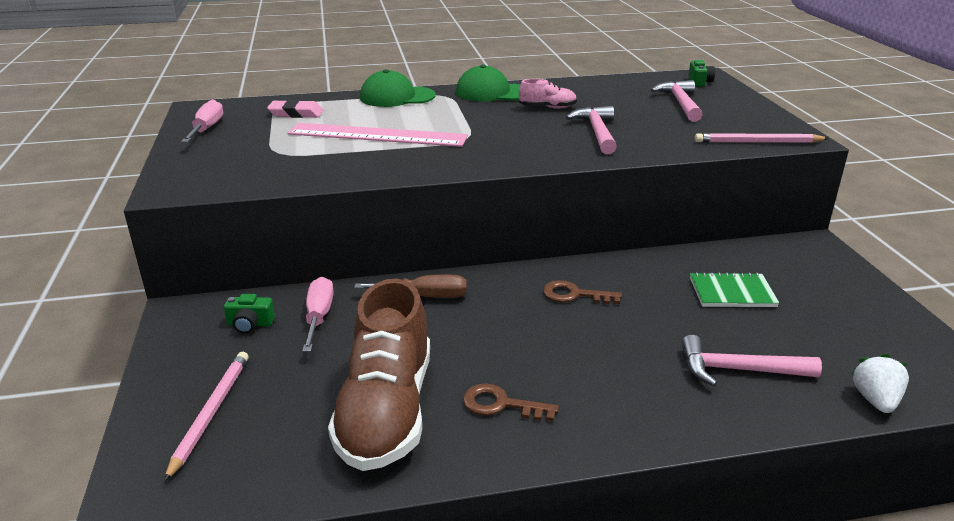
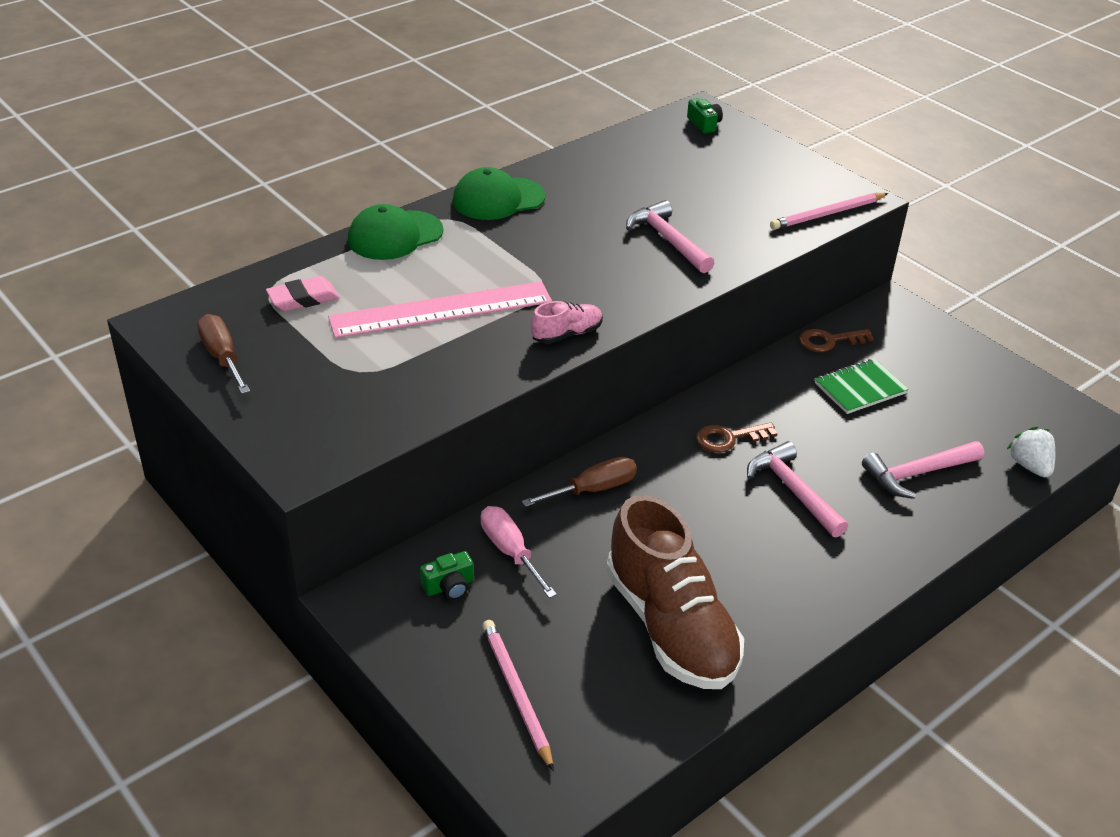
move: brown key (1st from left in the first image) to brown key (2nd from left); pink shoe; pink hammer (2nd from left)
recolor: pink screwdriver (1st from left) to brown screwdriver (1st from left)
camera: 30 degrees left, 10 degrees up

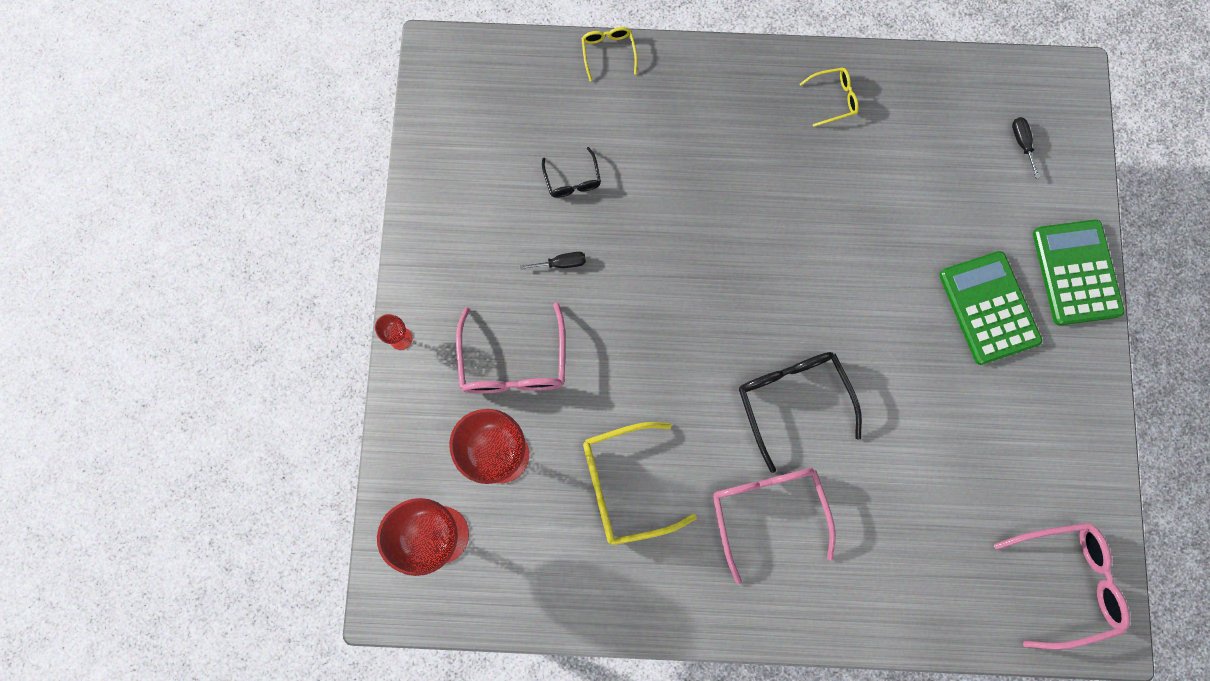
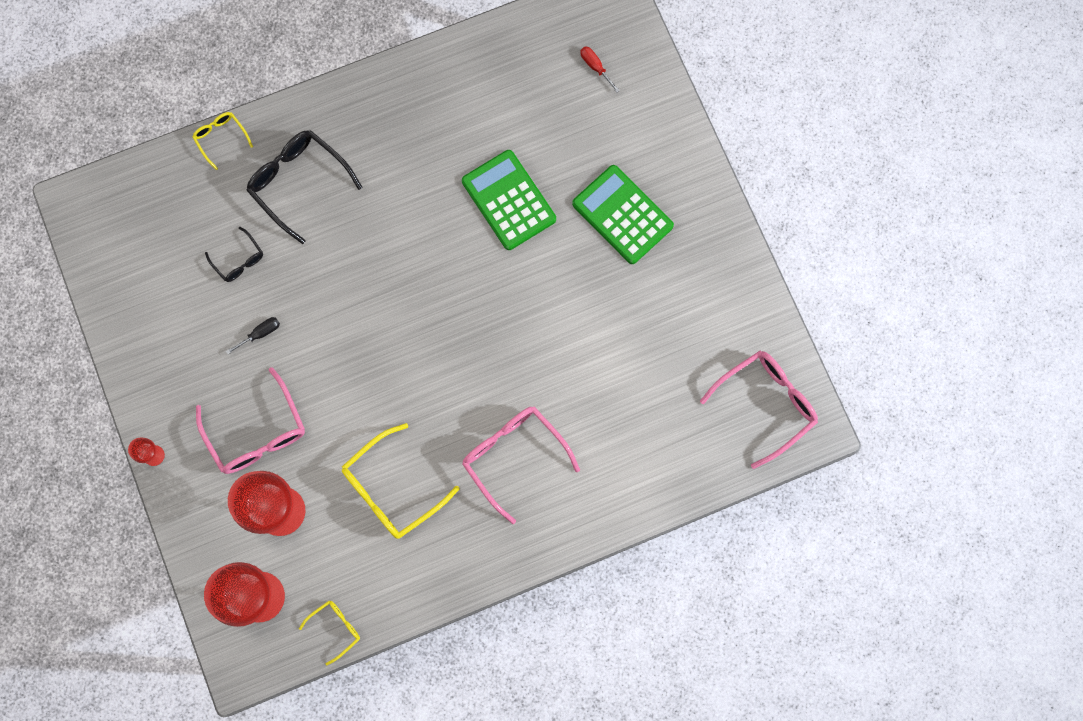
move: black glasses (2nd from left); yellow glasses (3rd from left in the first image) to yellow glasses (2nd from left); green calculator (2nd from left in the first image) to green calculator (1st from left)
recolor: black screwdriver (2nd from left) to red screwdriver
camera: 25 degrees left, 0 degrees up

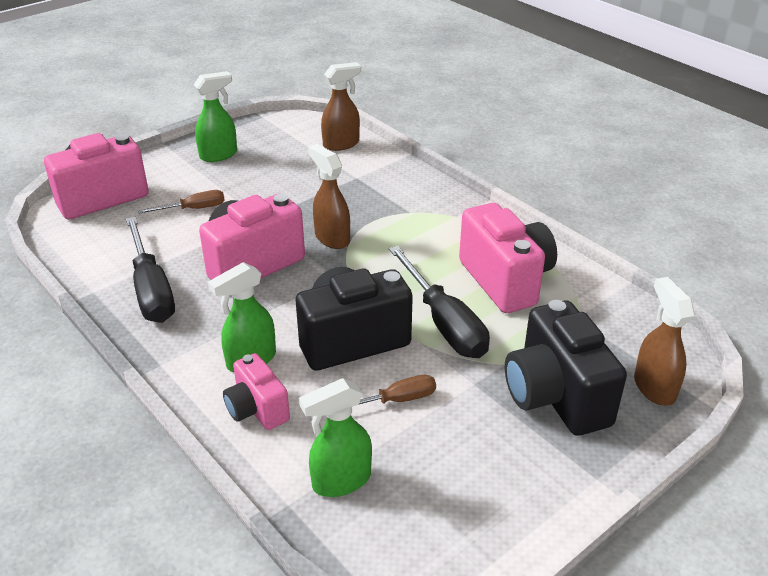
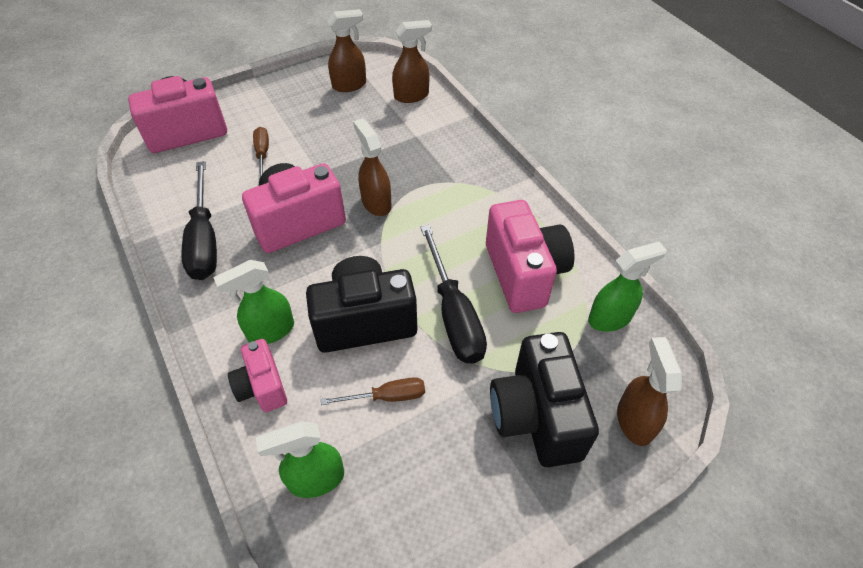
insert: brown spray bottle (1st from left)
move: green spray bottle (1st from left in the first image) to green spray bottle (3rd from left)
rotate: brown screwdriver (1st from left) 90 degrees counterclockwise
camera: 10 degrees right, 15 degrees up

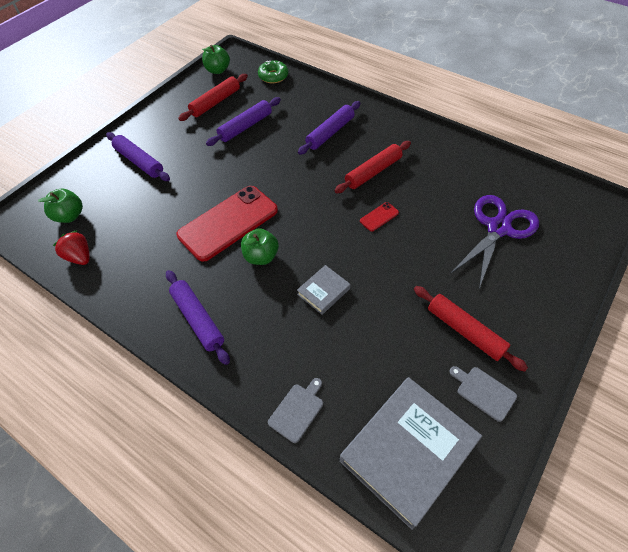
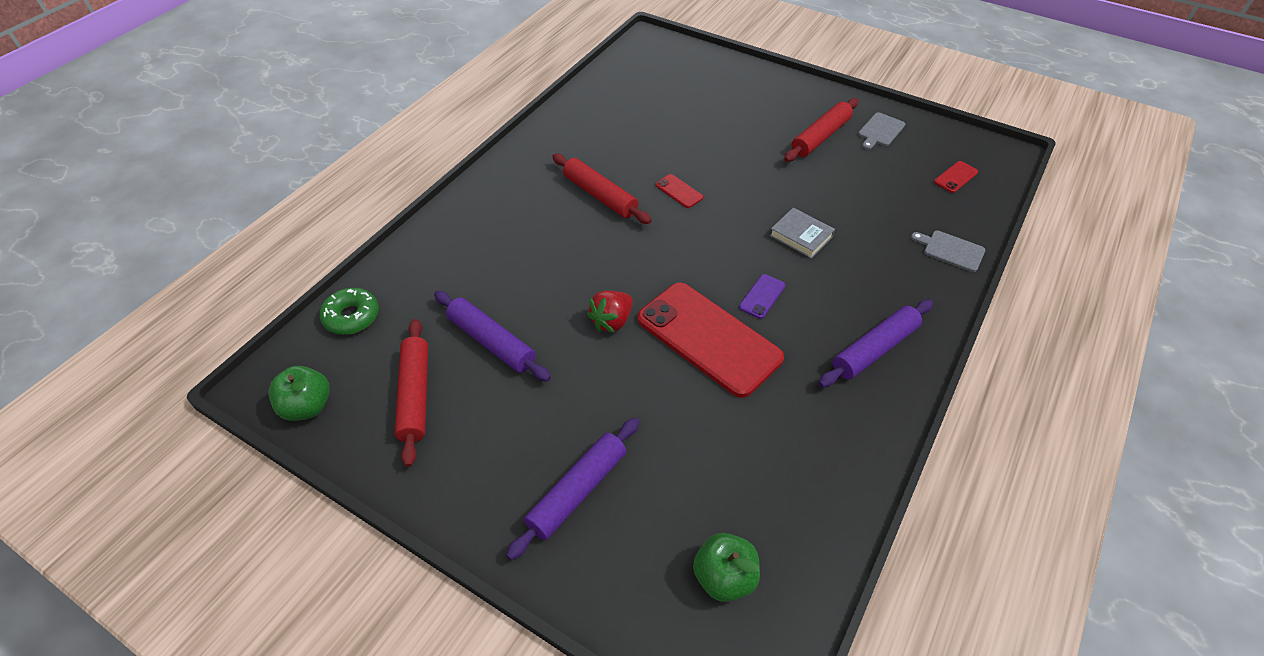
delete: purple rolling pin (4th from left); purple scissors
move: red strawberry
replace: green apple (3rd from left) to purple phone; grey book (2nd from left) to red phone (3rd from left)
rotate: red rolling pin (1st from left) 45 degrees clockwise
camera: 95 degrees left, 5 degrees down

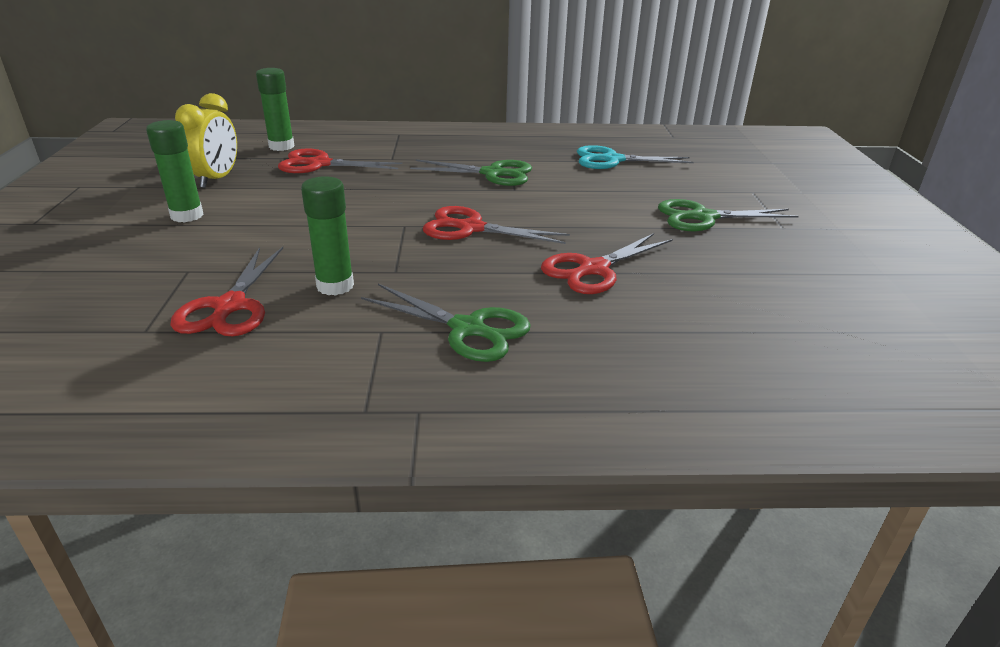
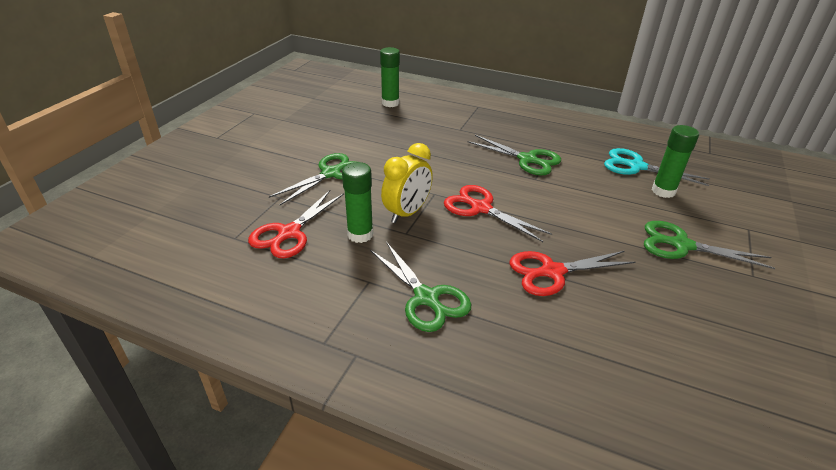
delete: red scissors (2nd from left)
insert: green scissors (1st from left)
move: green glue stick (1st from left in the first image) to green glue stick (3rd from left); yellow clock
camera: 25 degrees right, 5 degrees up

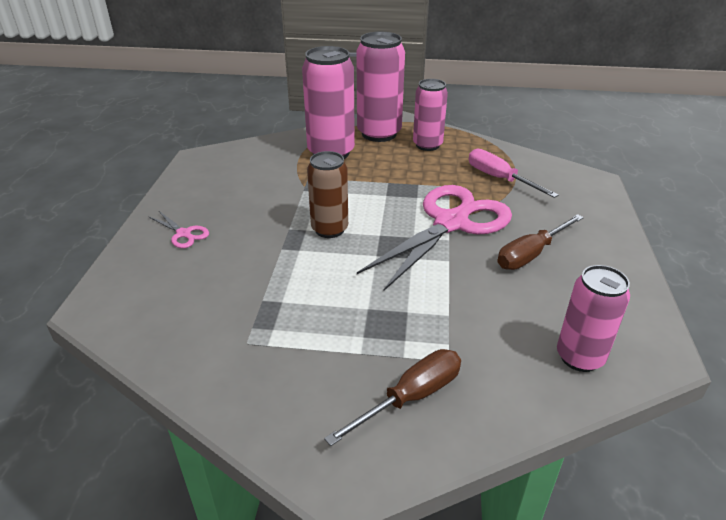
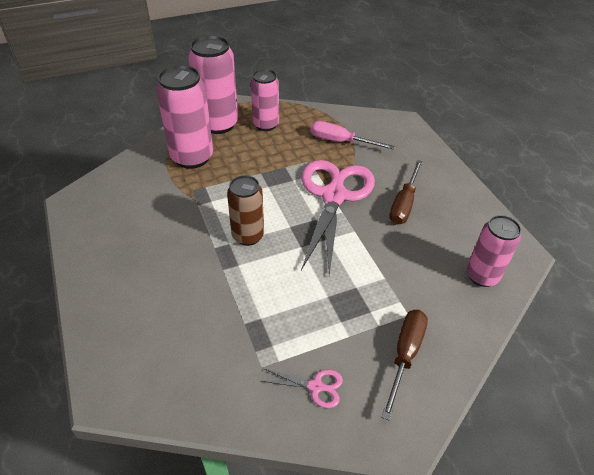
move: pink scissors (1st from left)
camera: 30 degrees left, 10 degrees up

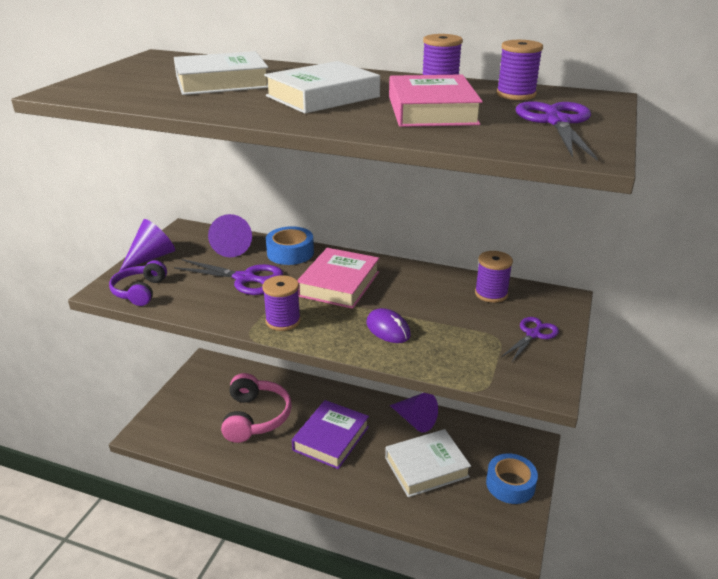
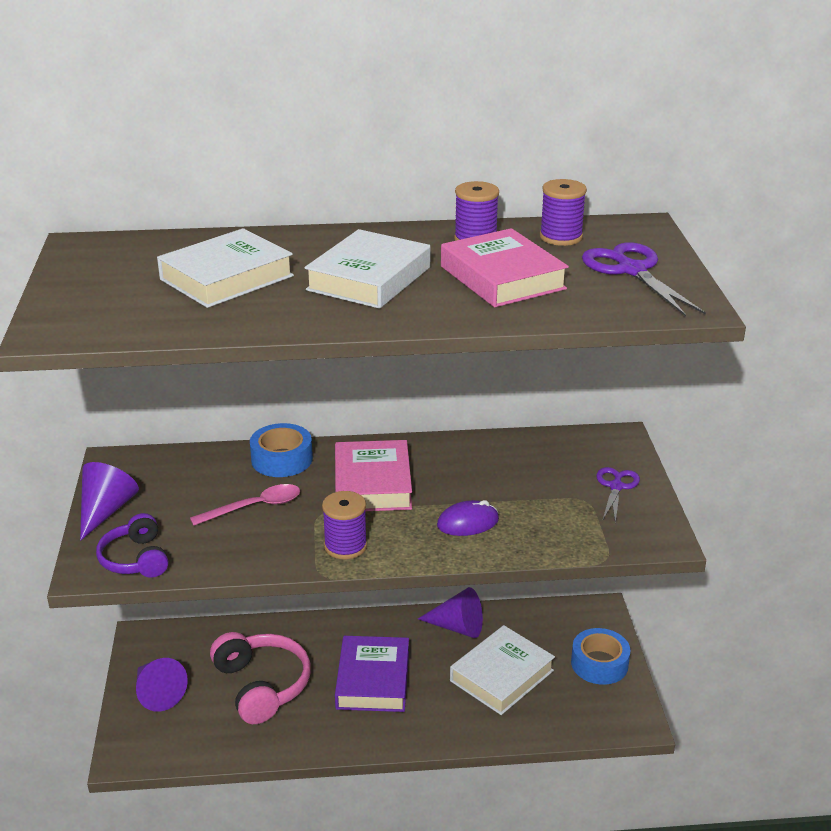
delete: purple spool (3rd from left)
move: purple cone (2nd from left)
replace: purple scissors (1st from left) to pink spoon
rotate: purple mouse 45 degrees counterclockwise
camera: 25 degrees left, 0 degrees up

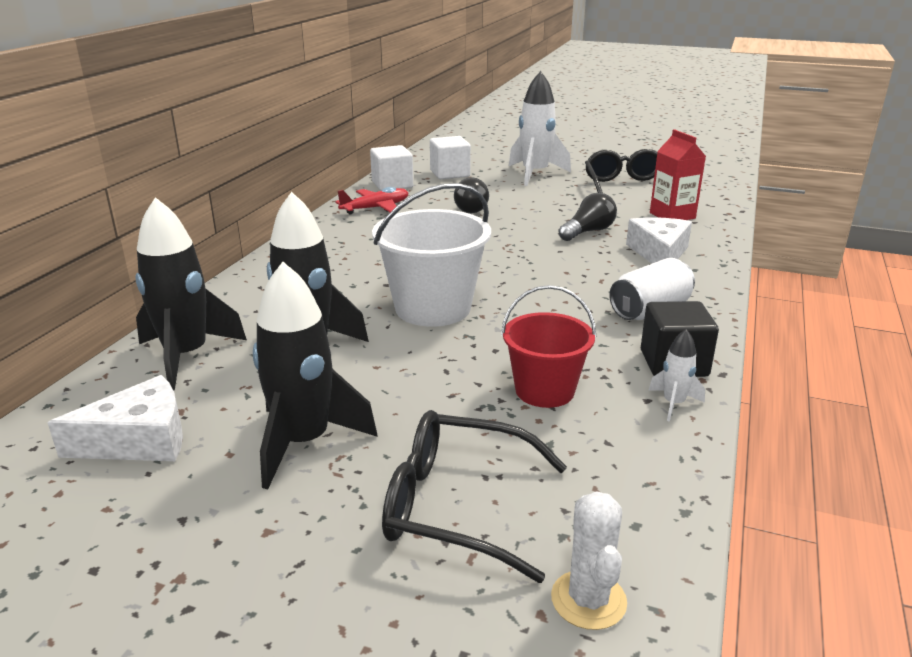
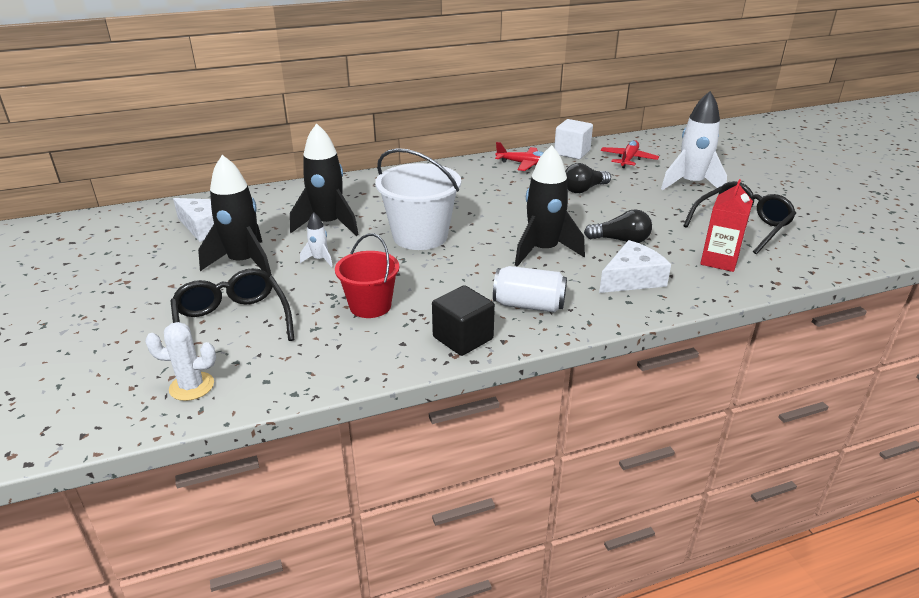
move: black rocket (1st from left in the first image) to black rocket (3rd from left); white rocket (2nd from left in the first image) to white rocket (1st from left)
replace: white cube (2nd from left) to red plane (2nd from left)
rotate: white cactus 45 degrees clockwise
camera: 50 degrees right, 5 degrees up

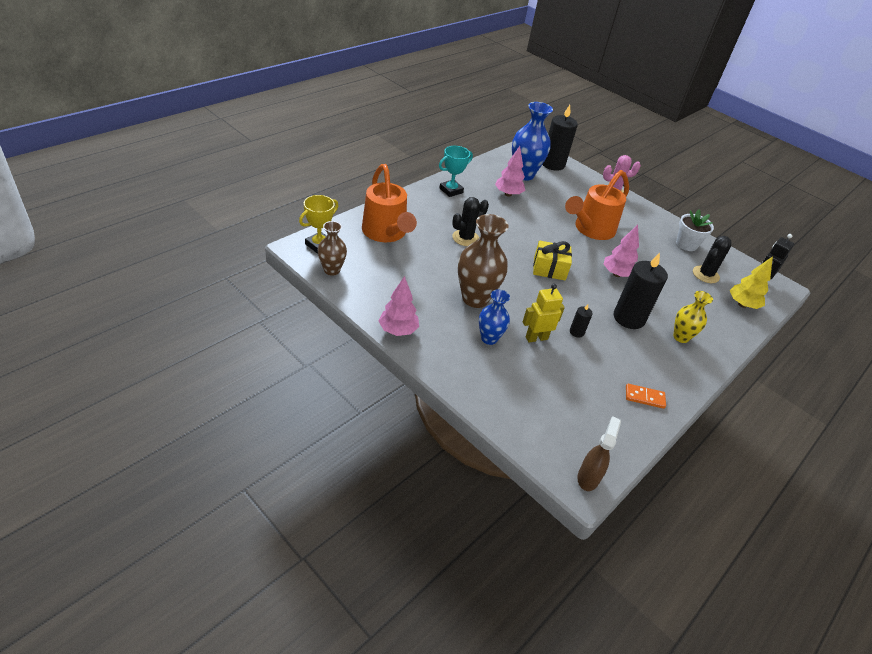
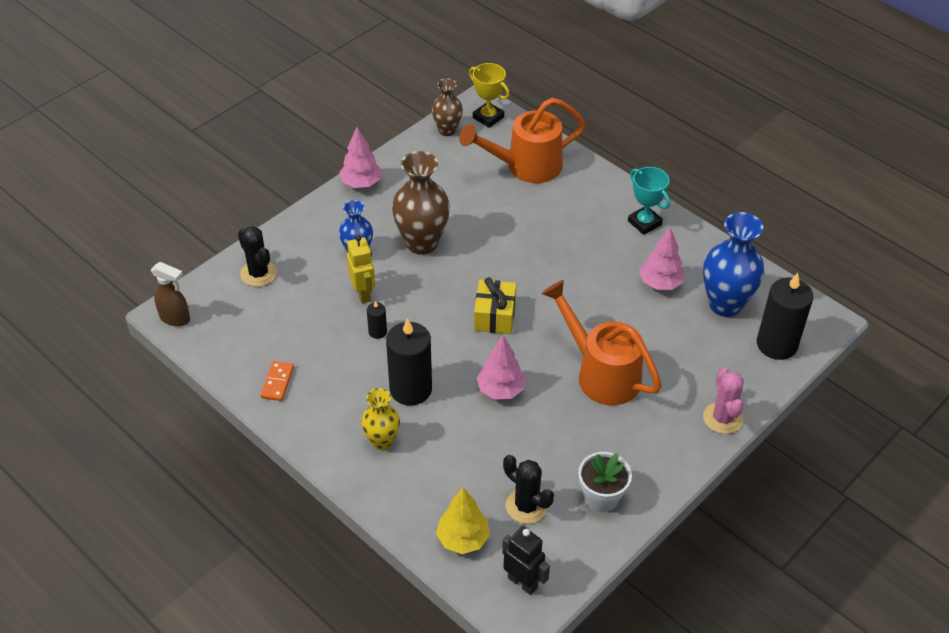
move: black cactus (1st from left)
camera: 95 degrees right, 5 degrees up

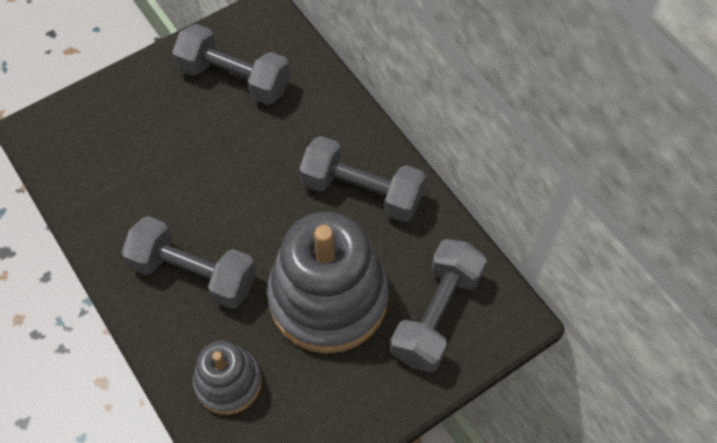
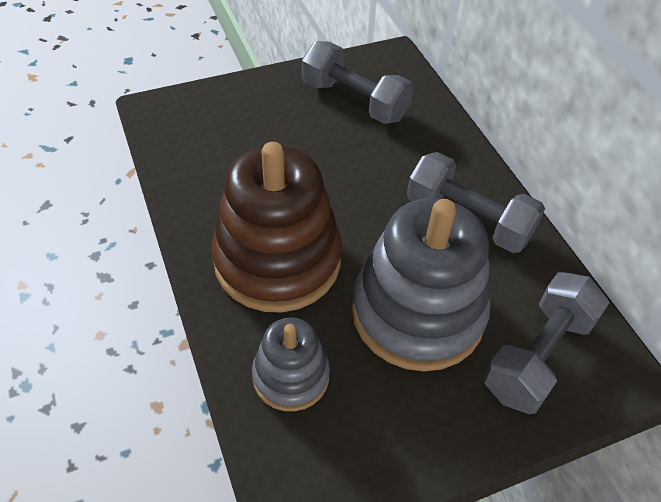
replace: grey dumbbell (1st from left) to brown stacking toy
camera: 10 degrees right, 10 degrees down

